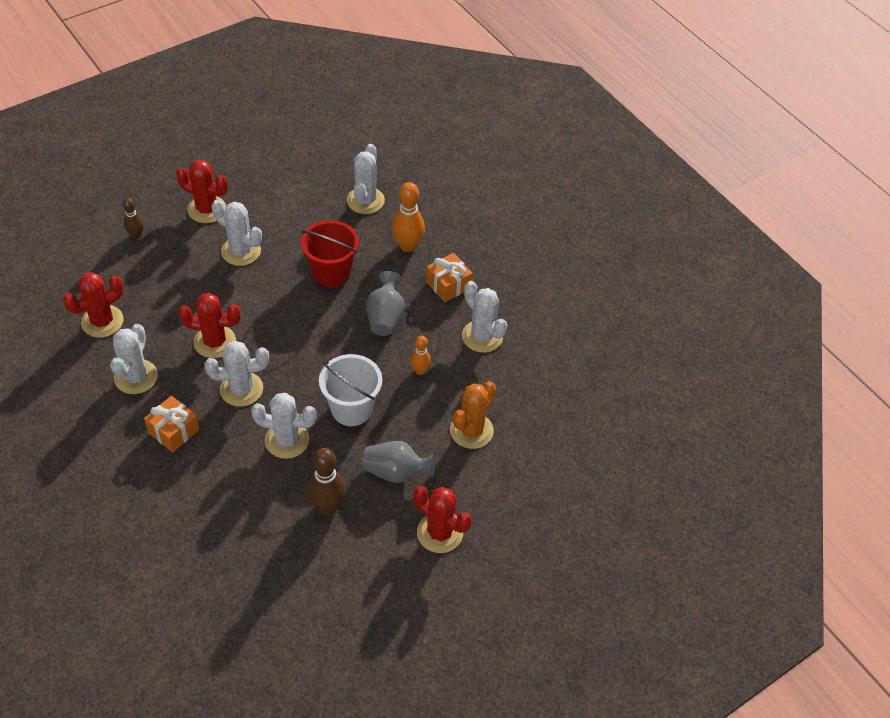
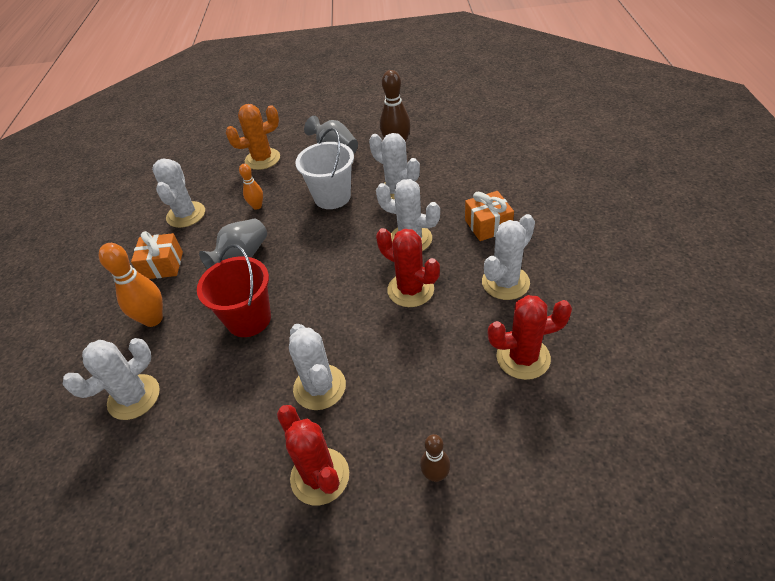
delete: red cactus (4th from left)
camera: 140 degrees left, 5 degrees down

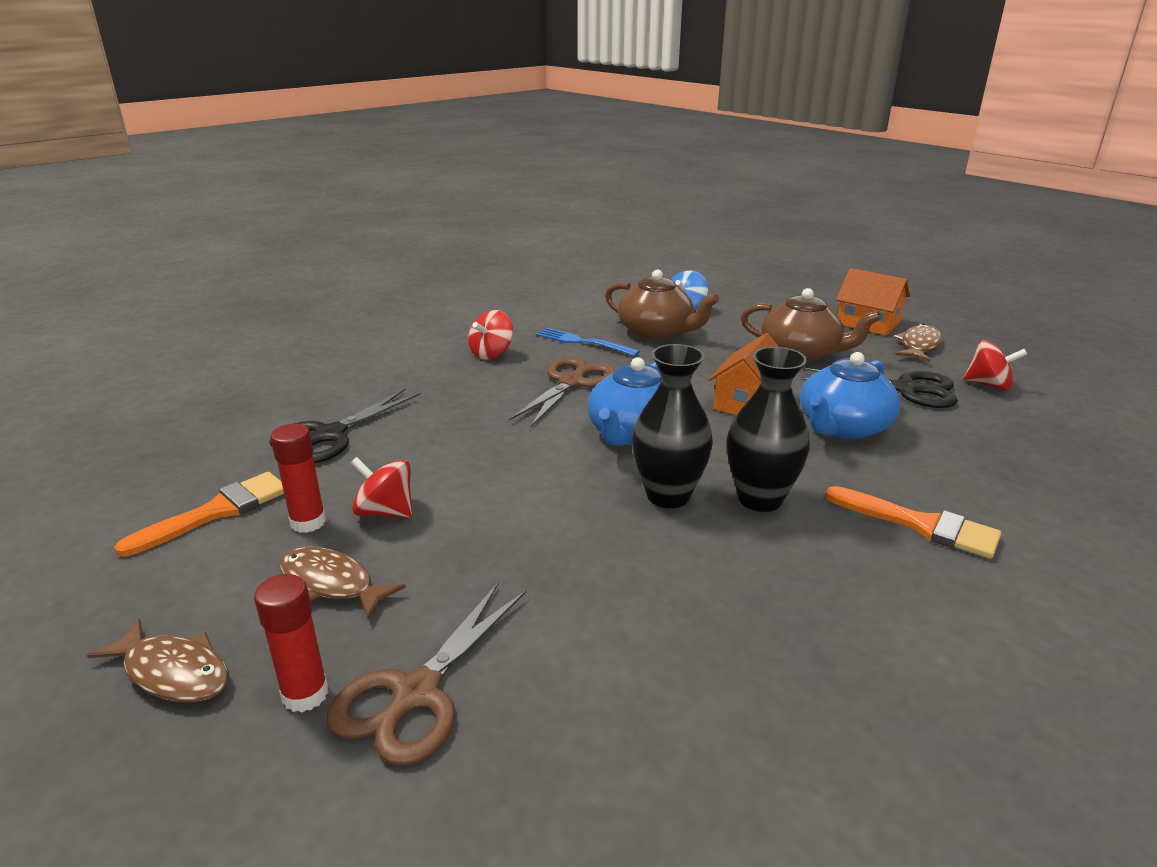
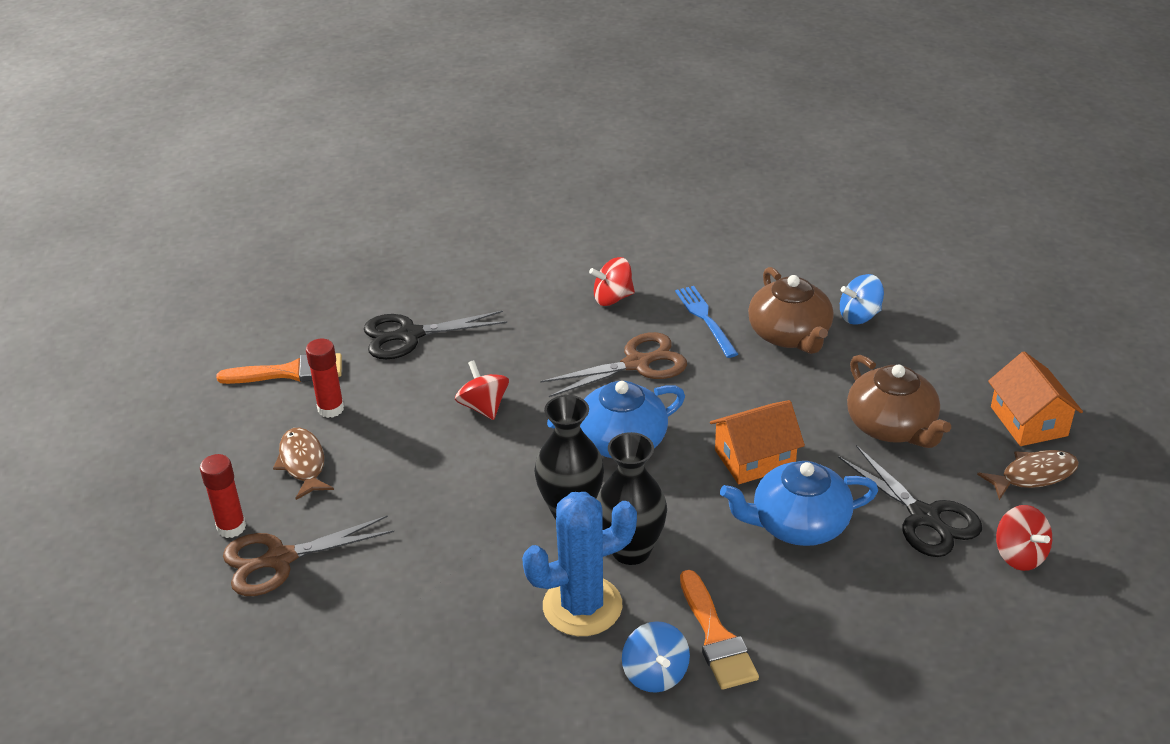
delete: brown fish (1st from left)
insert: blue cactus; blue spinning top (1st from left)
move: red spinning top (1st from left)
camera: 40 degrees right, 10 degrees up

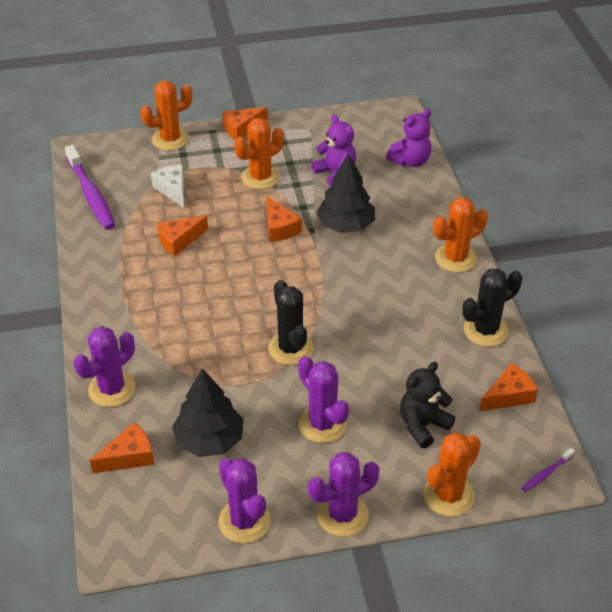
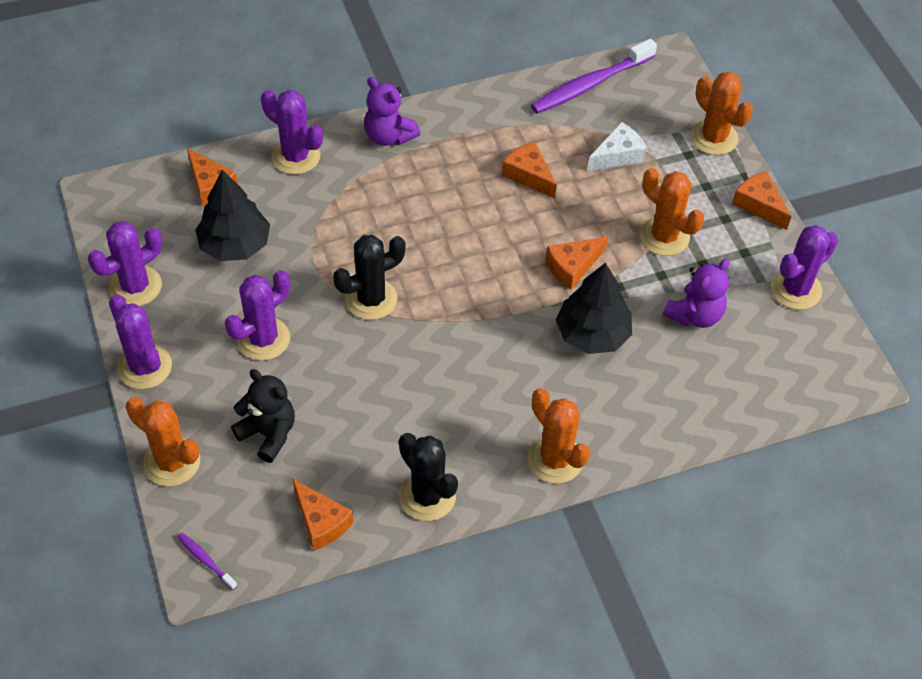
insert: purple cactus (5th from left)
move: purple teddy bear (2nd from left in the first image) to purple teddy bear (1st from left)
camera: 80 degrees right, 10 degrees up

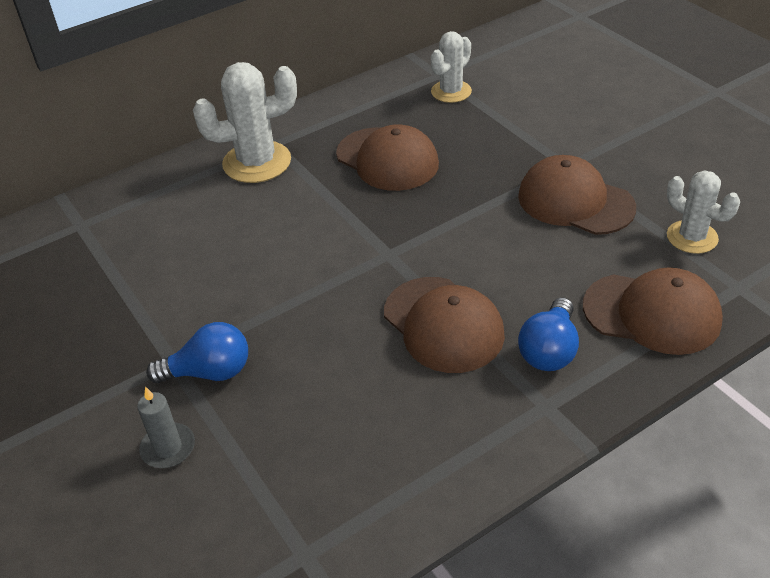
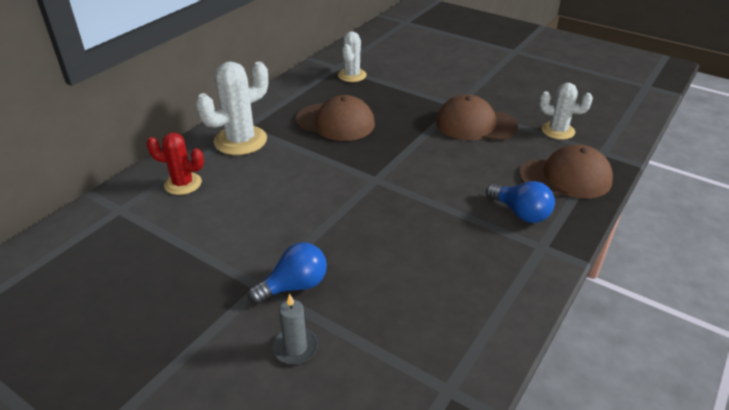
delete: brown cap (2nd from left)
insert: red cactus
rotate: blue light bulb (2nd from left) 45 degrees counterclockwise
camera: 25 degrees left, 5 degrees down

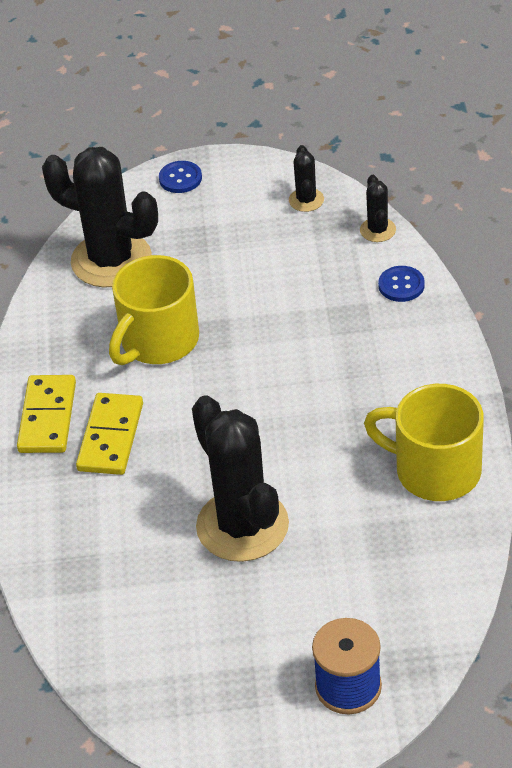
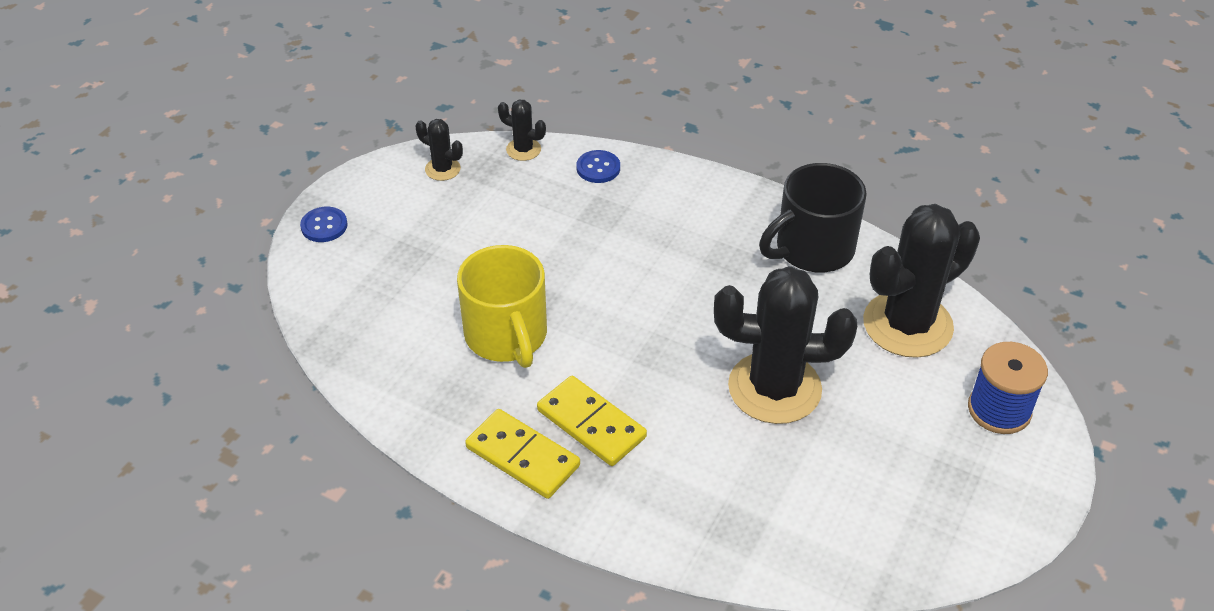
move: black cactus (1st from left in the first image) to black cactus (4th from left)
recolor: yellow mug (2nd from left) to black mug
camera: 60 degrees left, 0 degrees up

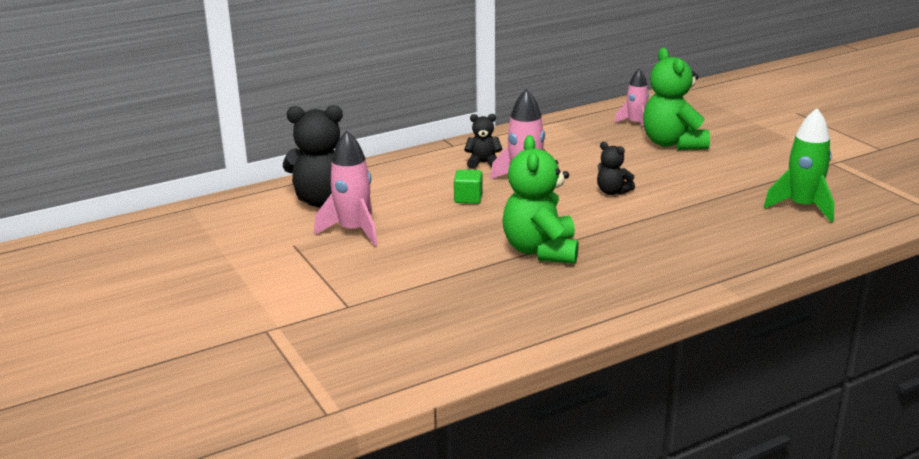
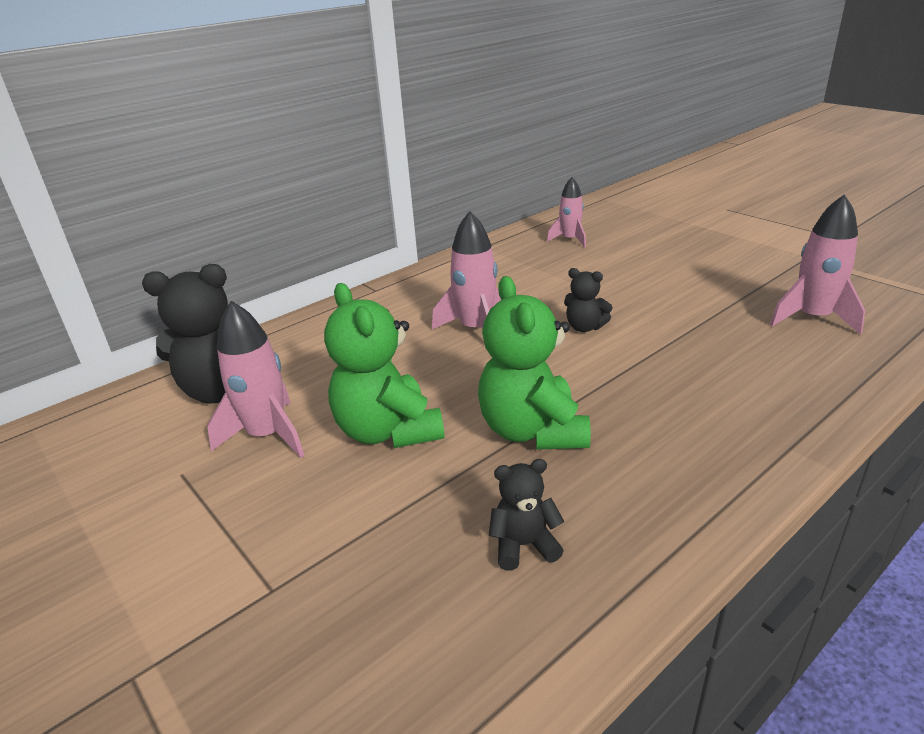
delete: green cube
move: black teddy bear (2nd from left); green teddy bear (2nd from left in the first image) to green teddy bear (1st from left)
recolor: green rocket to pink rocket (4th from left)
camera: 10 degrees left, 5 degrees up

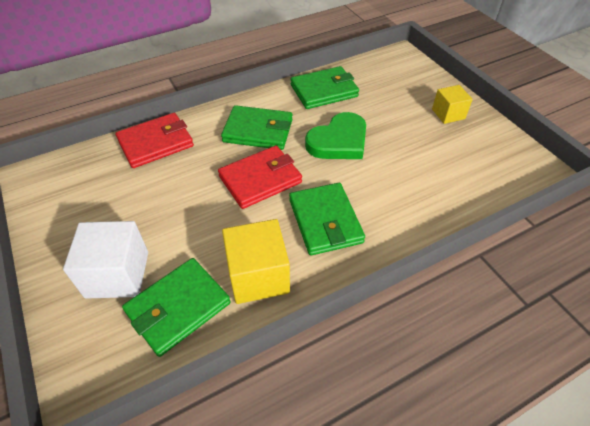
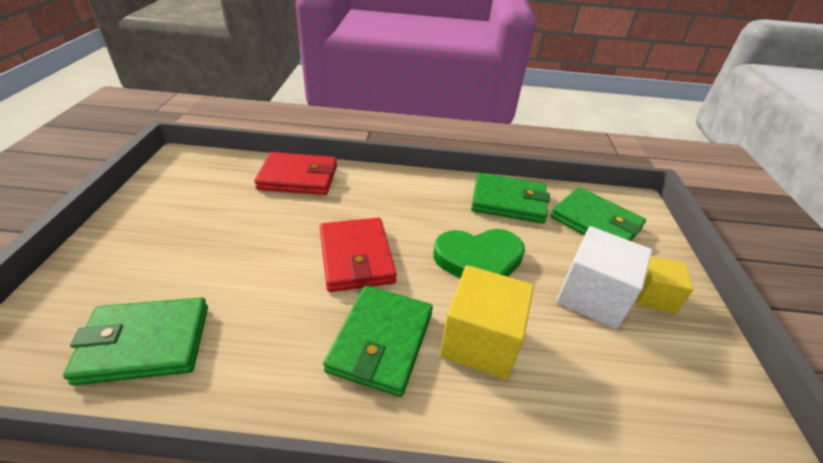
move: white cube; green wallet (2nd from left in the first image) to green wallet (4th from left); yellow cube (1st from left)
rotate: red wallet (2nd from left) 75 degrees clockwise
camera: 30 degrees right, 10 degrees down

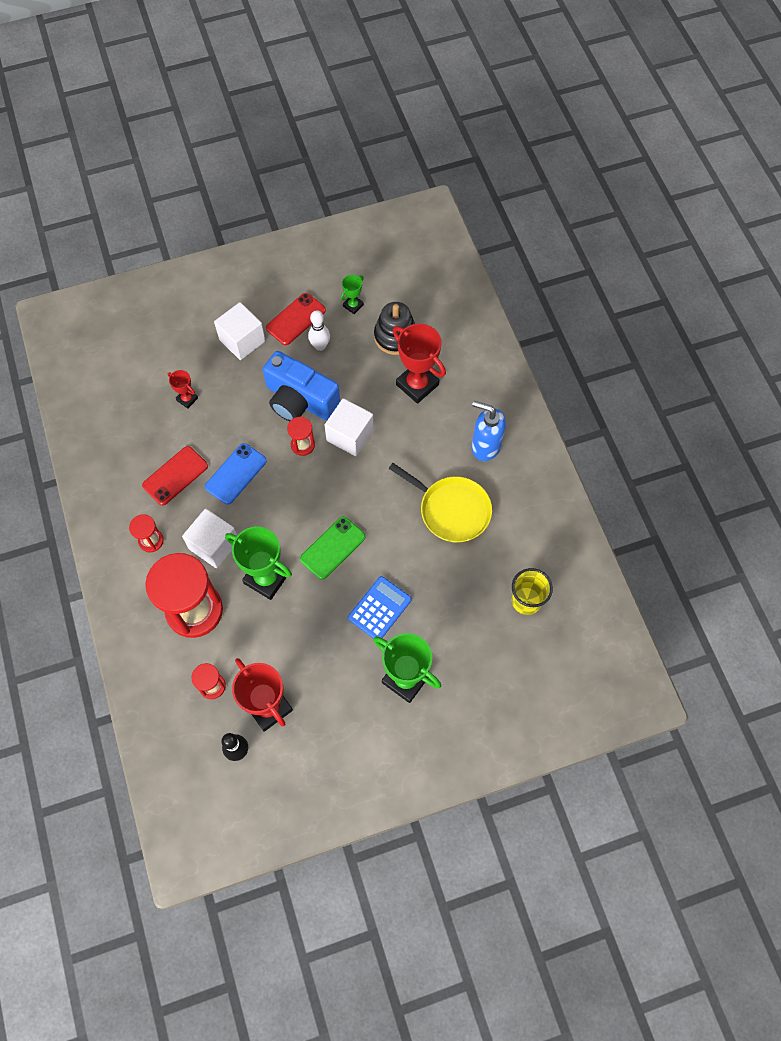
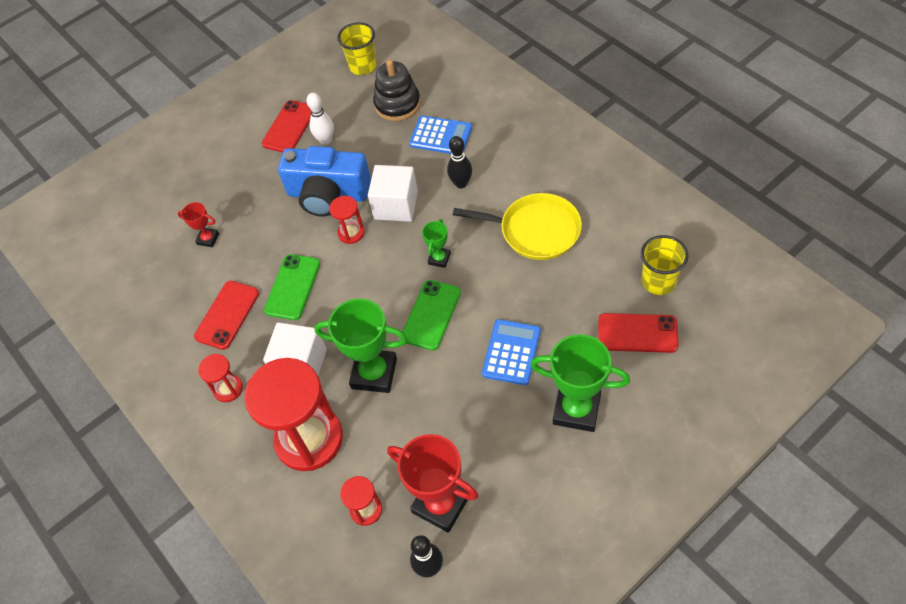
delete: white cube (2nd from left); blue soap dispenser
insert: yellow cup (1st from left); black bowling pin (2nd from left); red phone (3rd from left)
move: green trophy (2nd from left)
replace: red trophy (3rd from left) to blue calculator (1st from left)
recolor: blue phone to green phone (1st from left)
camera: 15 degrees left, 10 degrees down

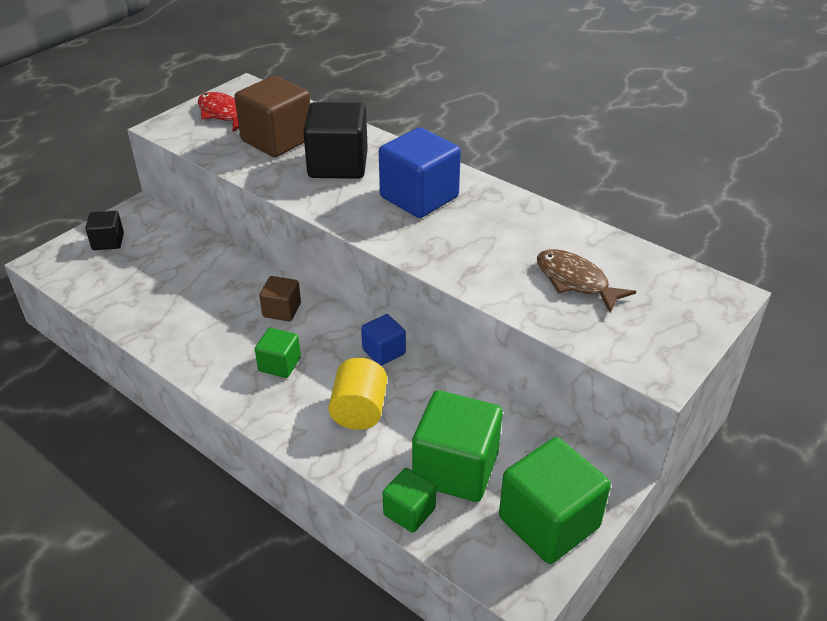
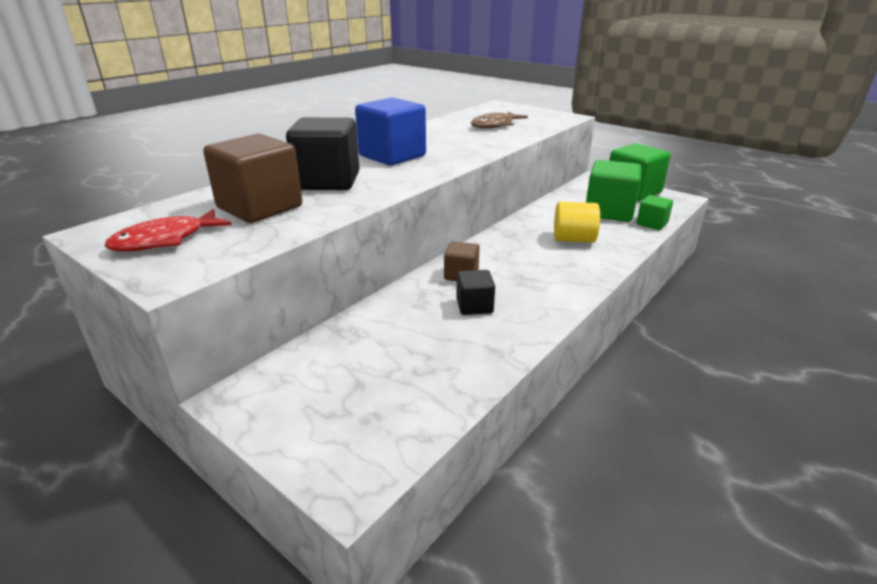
delete: green cube (1st from left); blue cube (1st from left)
move: black cube (1st from left in the first image) to black cube (2nd from left)
camera: 90 degrees left, 10 degrees down

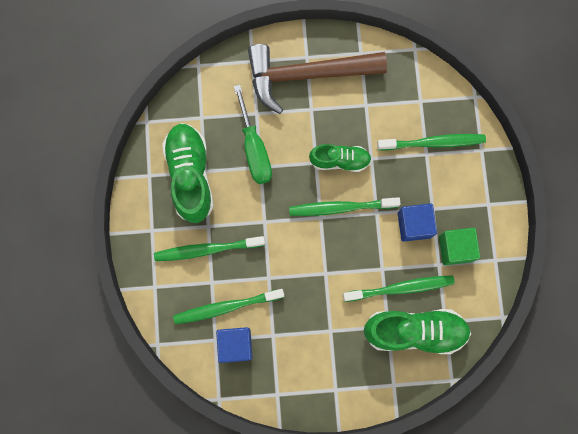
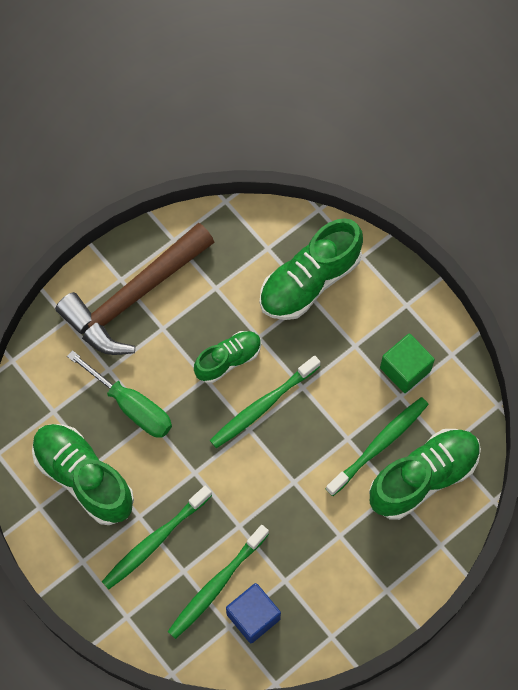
delete: blue cube (2nd from left)
replace: green toothbrush (5th from left) to green shoe (3rd from left)
camera: 35 degrees left, 10 degrees down

